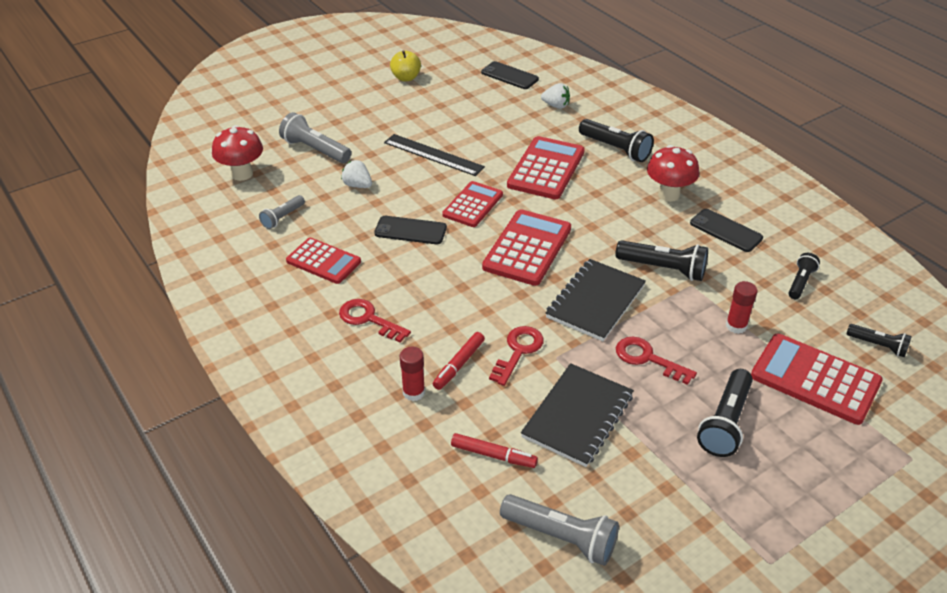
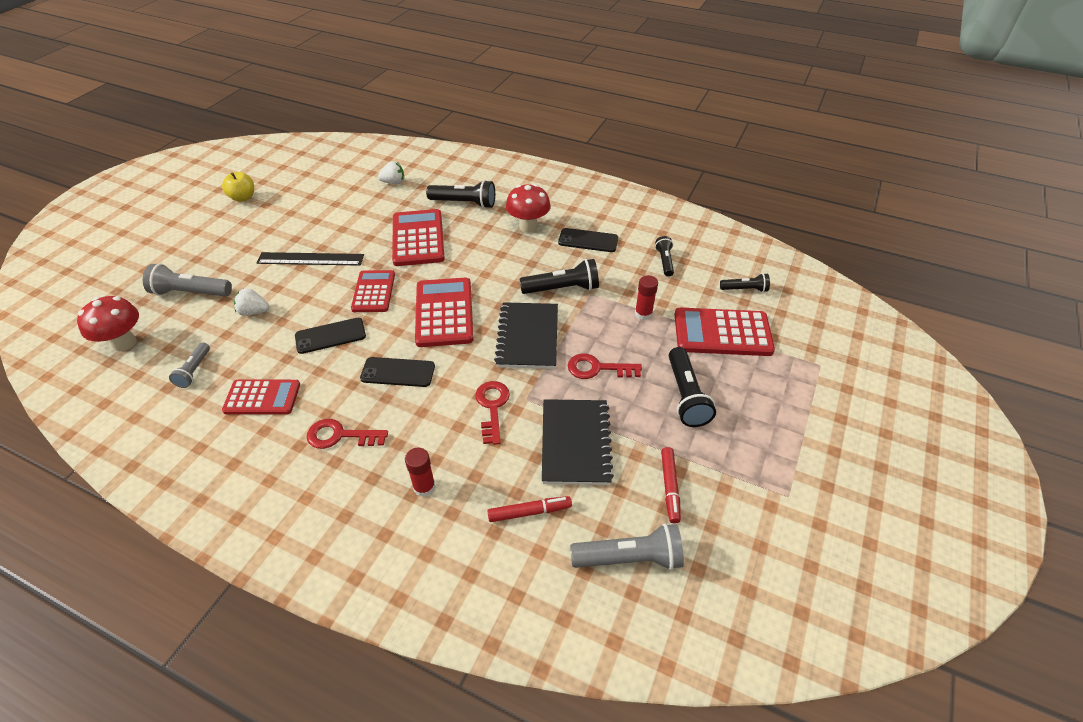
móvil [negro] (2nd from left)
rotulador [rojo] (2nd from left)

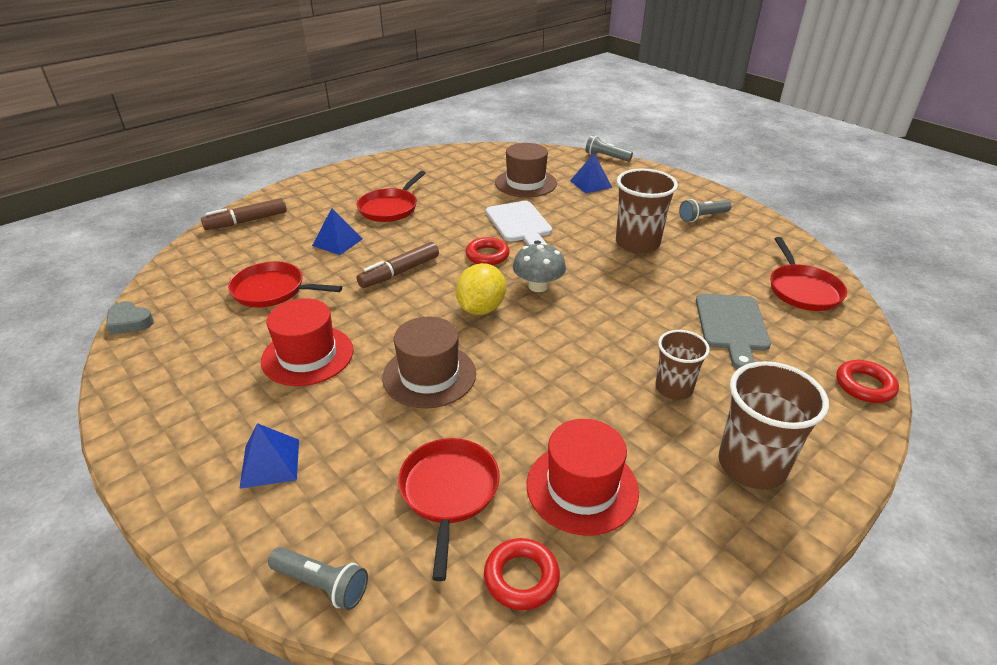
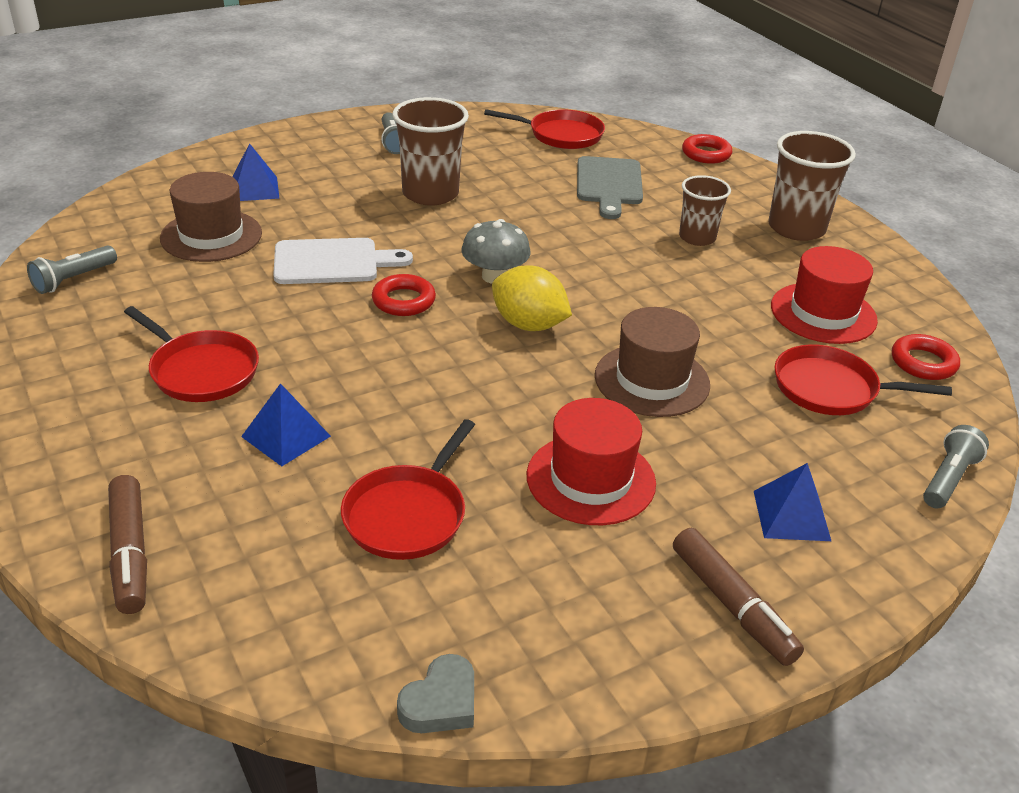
lámpara de mano [gris] (1st from left)
tabla de cortar [gris]
rotulador [marrón] (2nd from left)

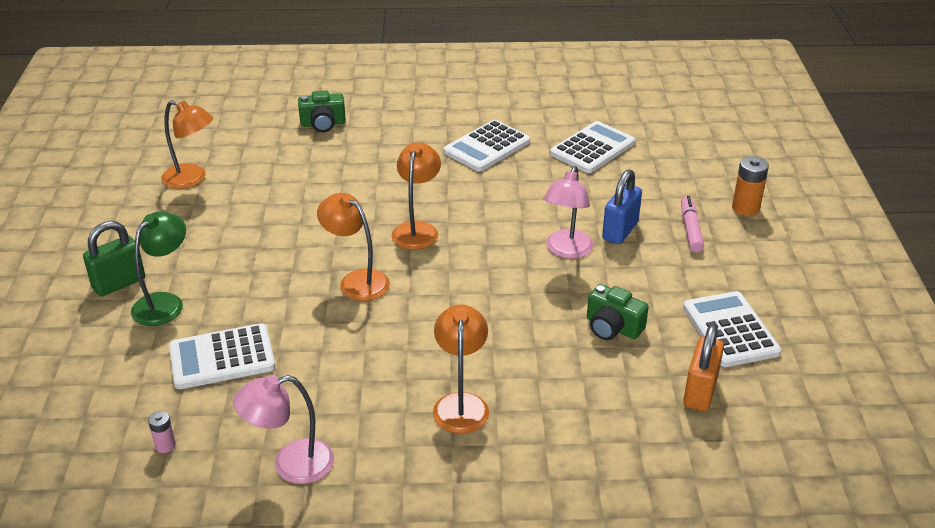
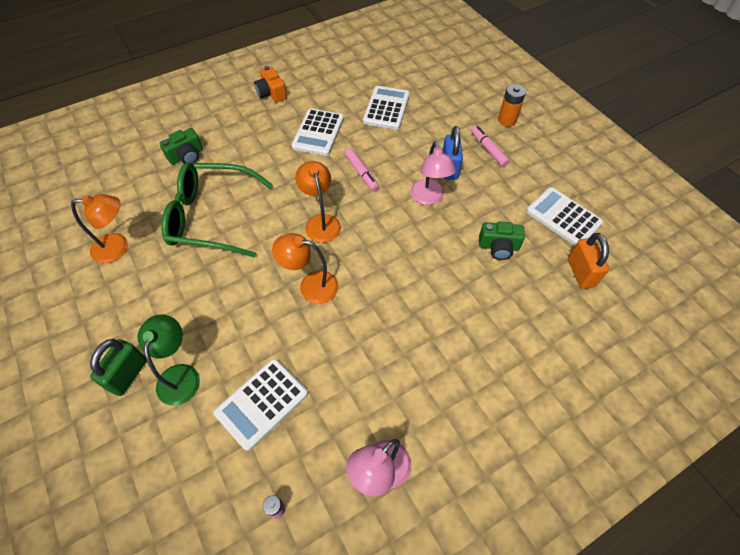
gafas [verde]
cámara [naranja]
rotulador [rosa] (1st from left)
lámpara [naranja] (4th from left in the first image)

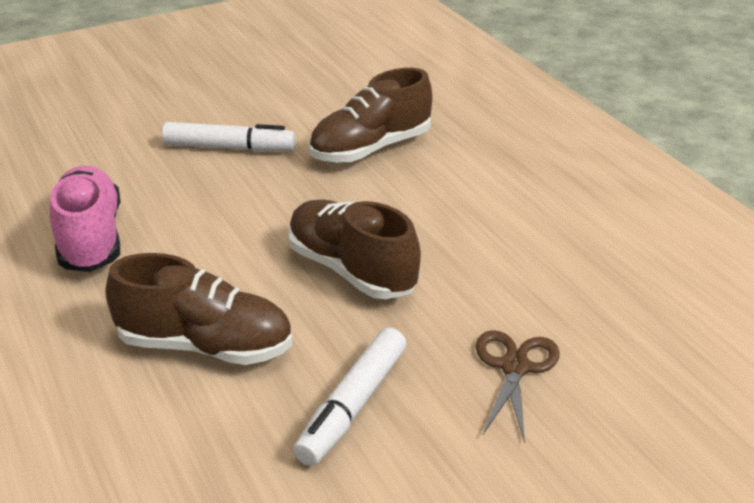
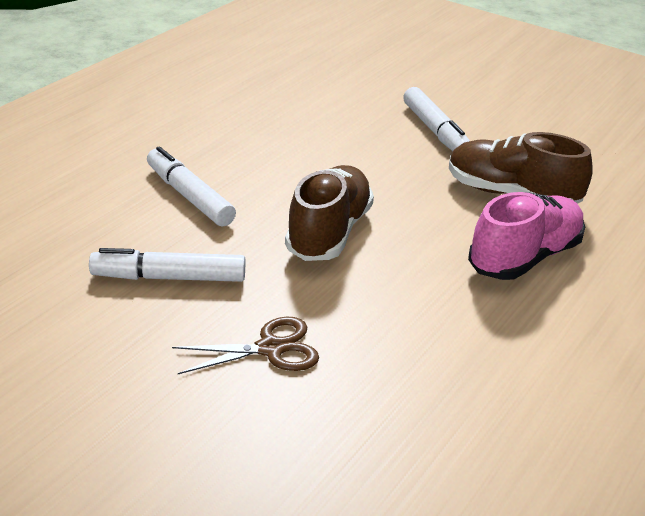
rotulador [blanco] (2nd from left)
zapato [rosa]

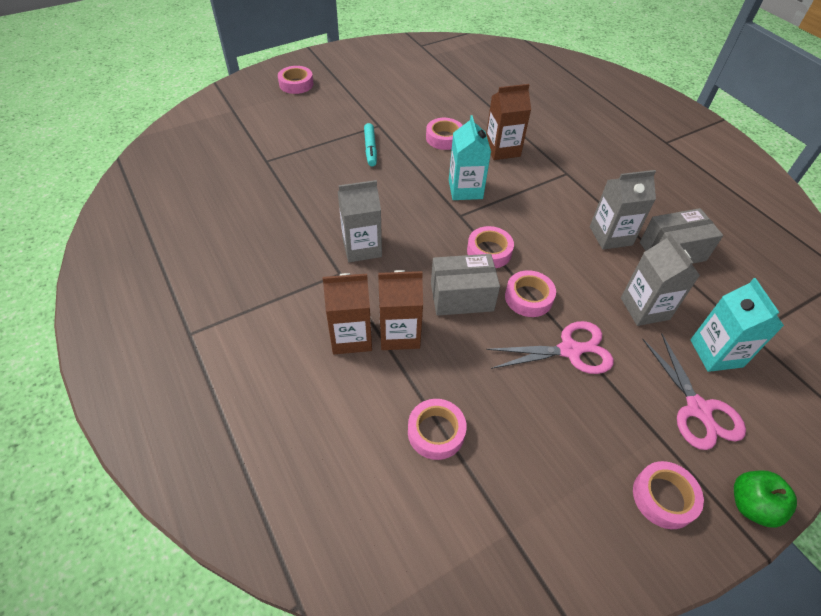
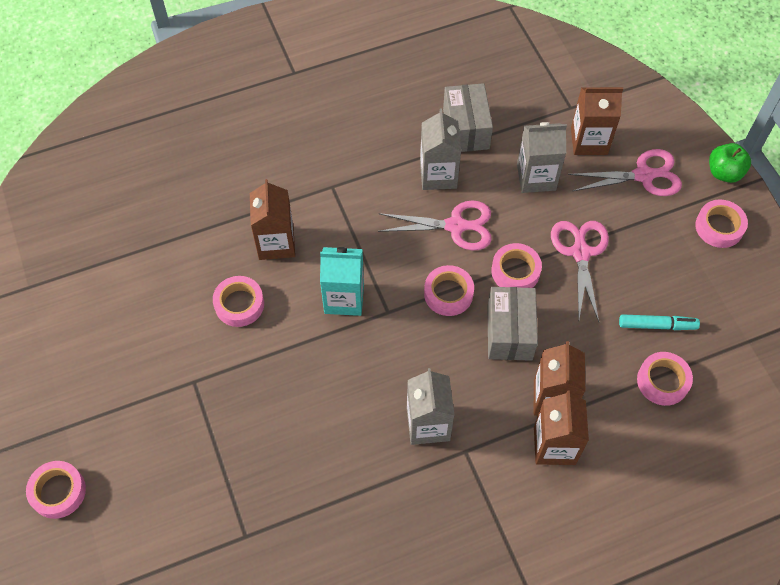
tijeras [rosa] (1st from left)
cartón de leche [marrón] (4th from left)
rotulador [turquesa]

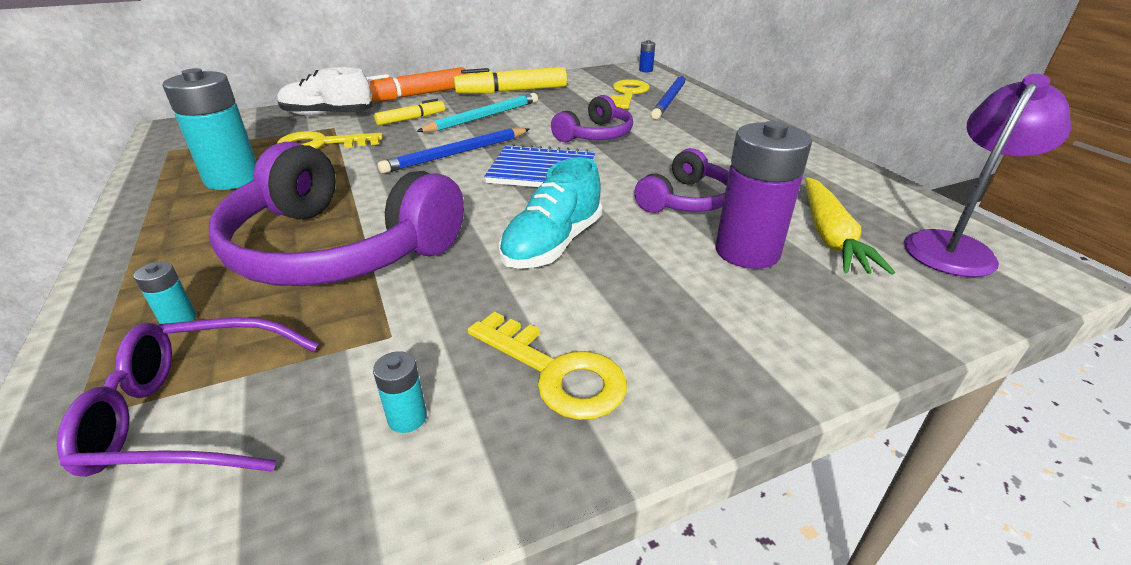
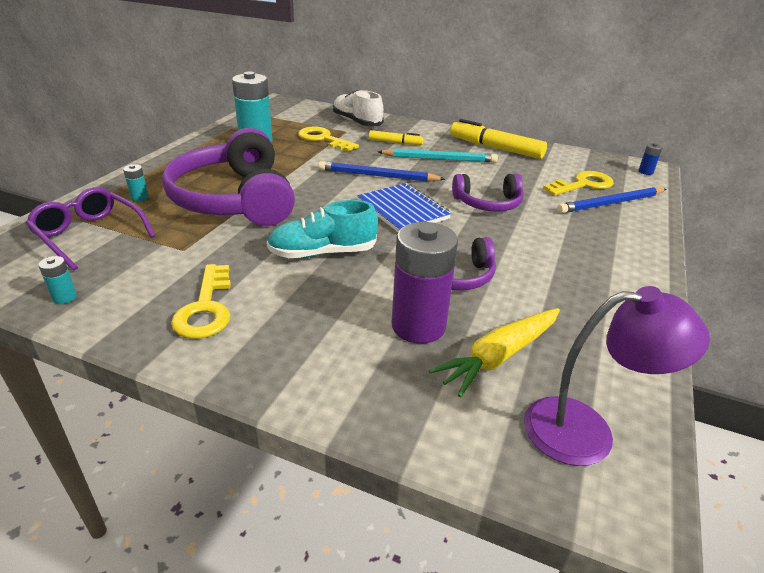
pila [turquesa] (1st from left)
rotulador [naranja]

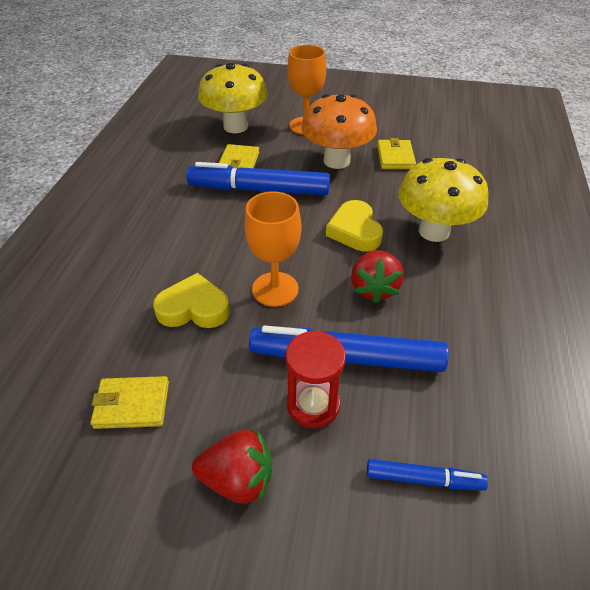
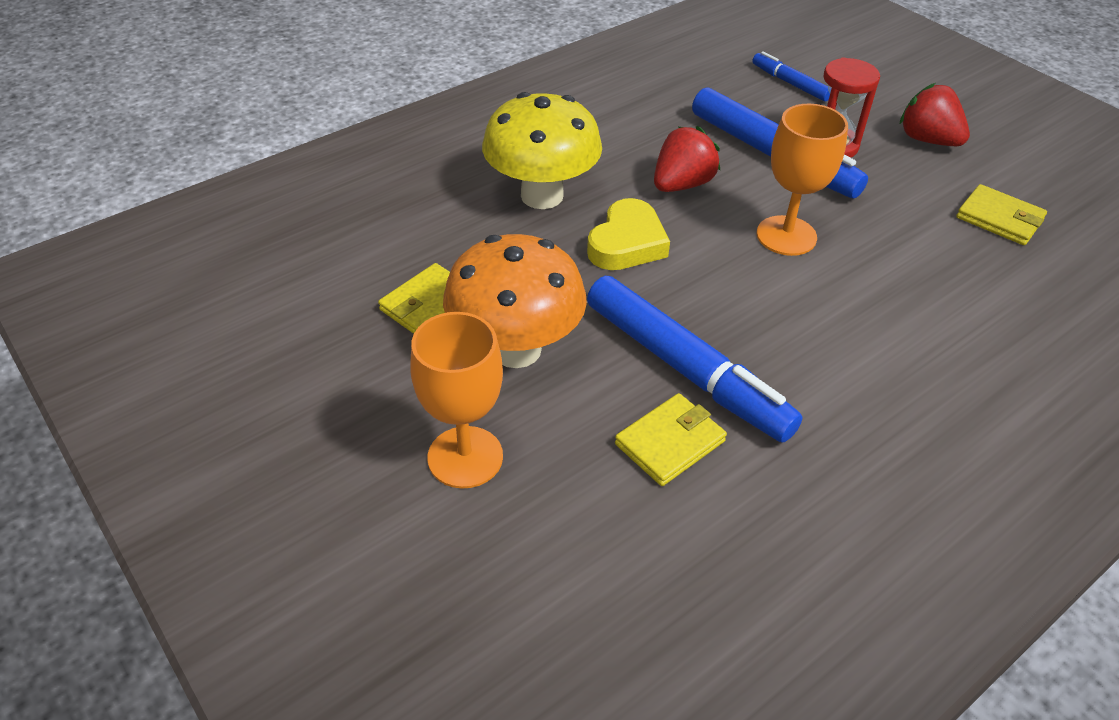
corazón [amarillo] (1st from left in the first image)
seta [amarillo] (1st from left in the first image)

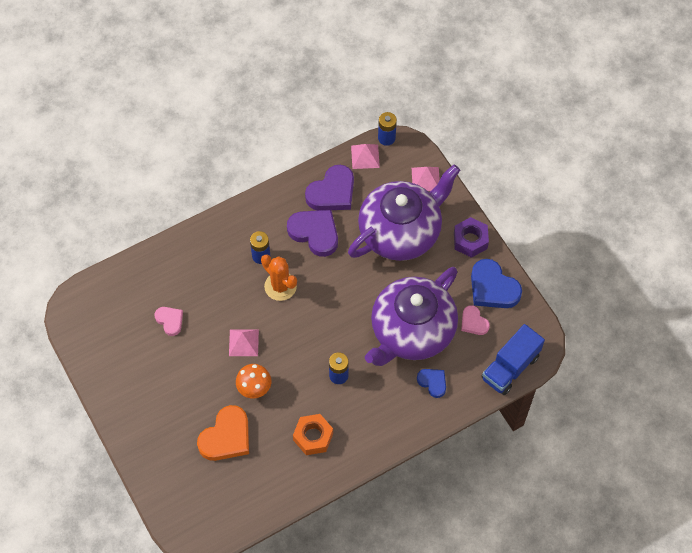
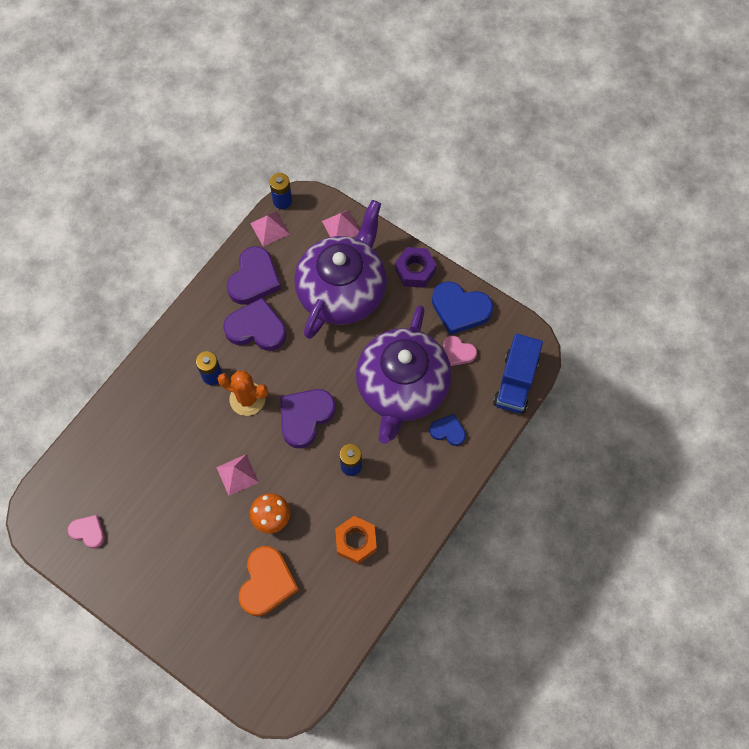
corazón [rosa] (1st from left)
corazón [morado] (3rd from left)

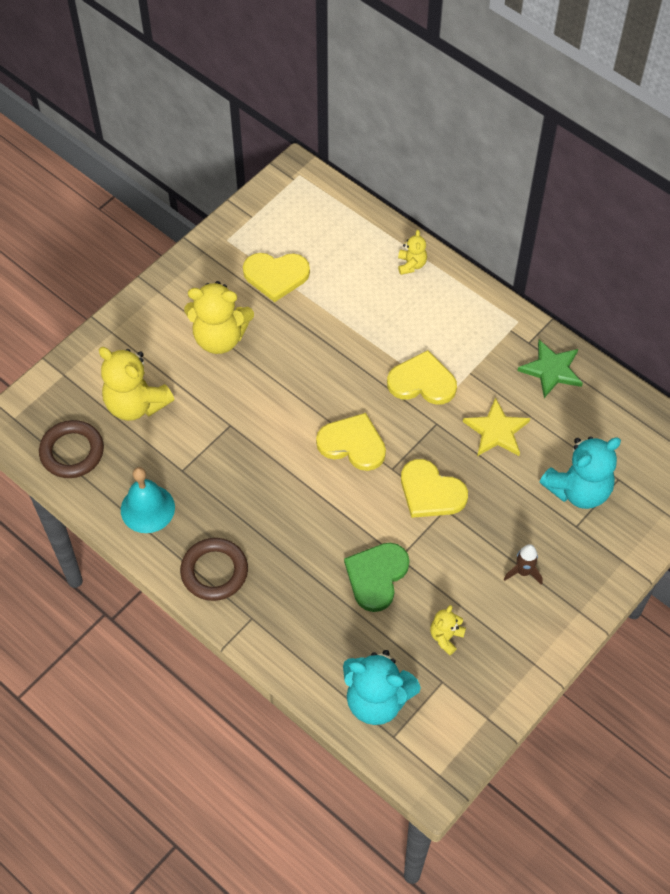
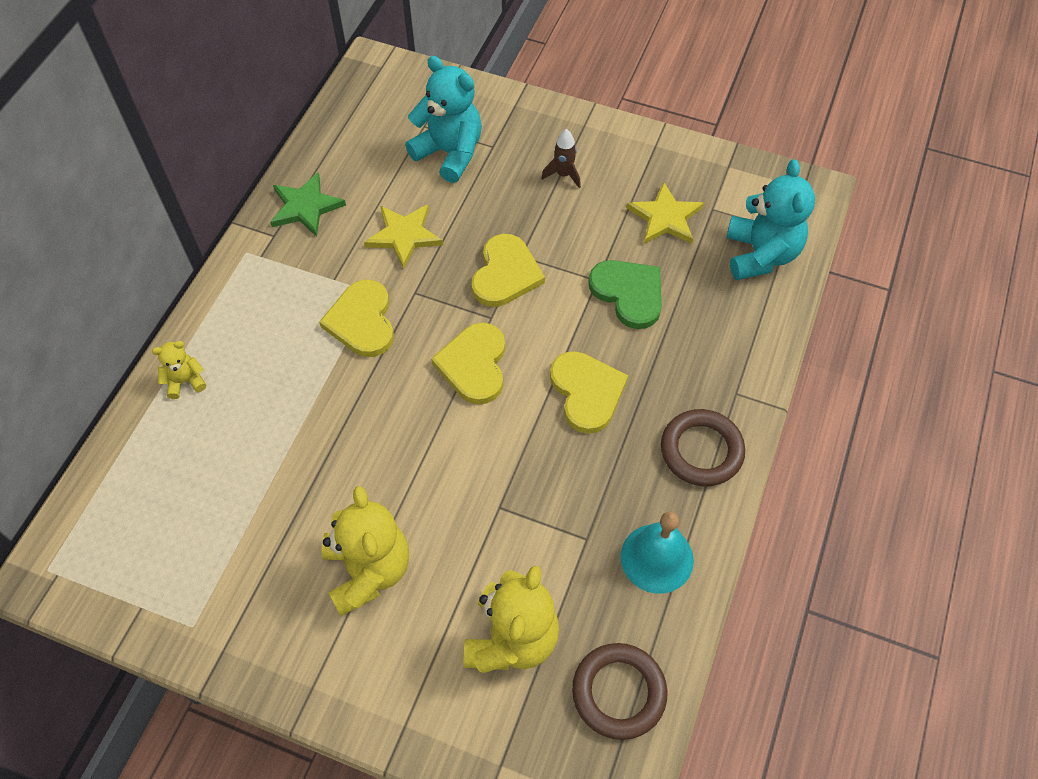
corazón [amarillo] (4th from left)
corazón [verde]
estrella [amarillo] (2nd from left)

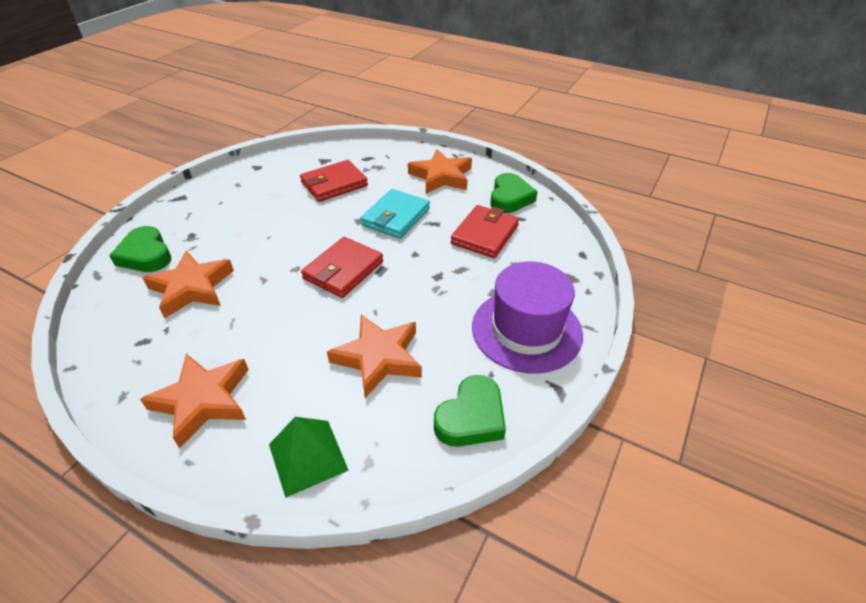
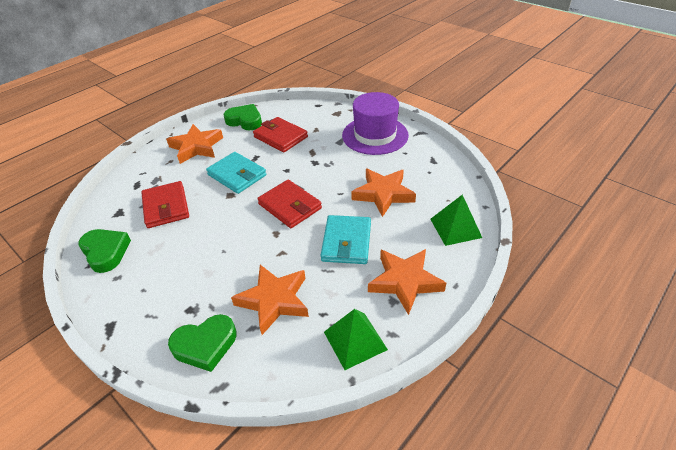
corazón [verde] (1st from left)
cartera [turquesa] (2nd from left)
pirámide [verde] (1st from left)

